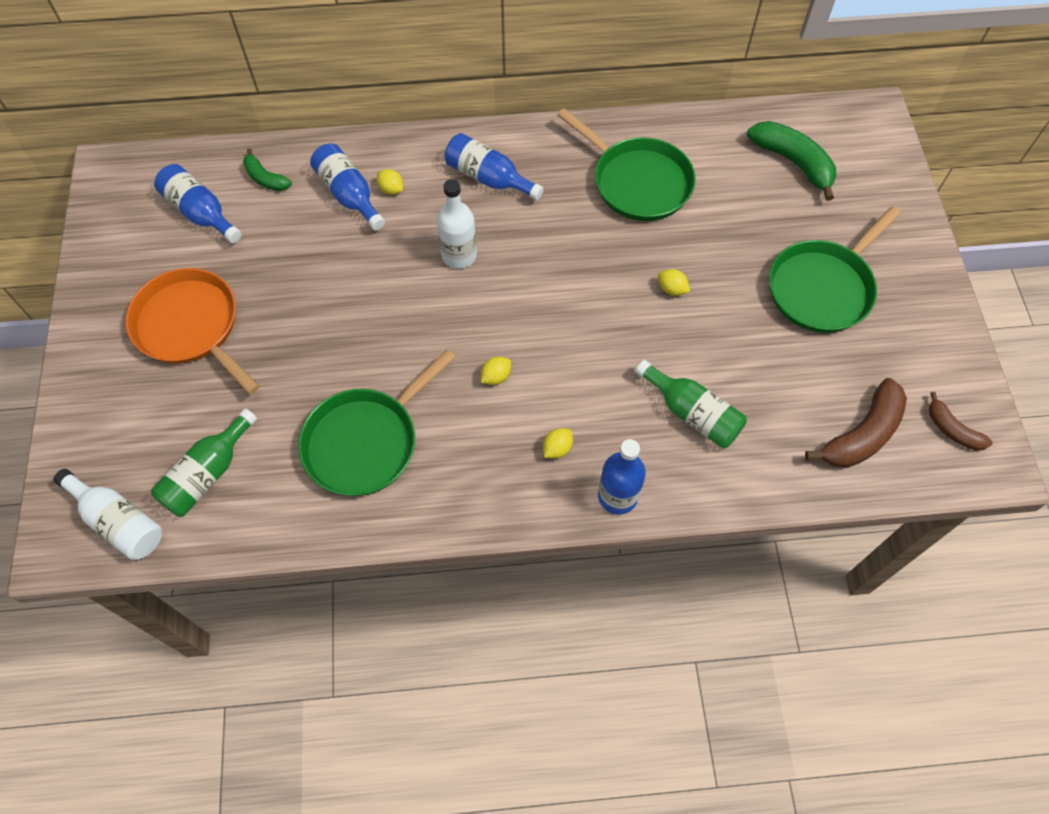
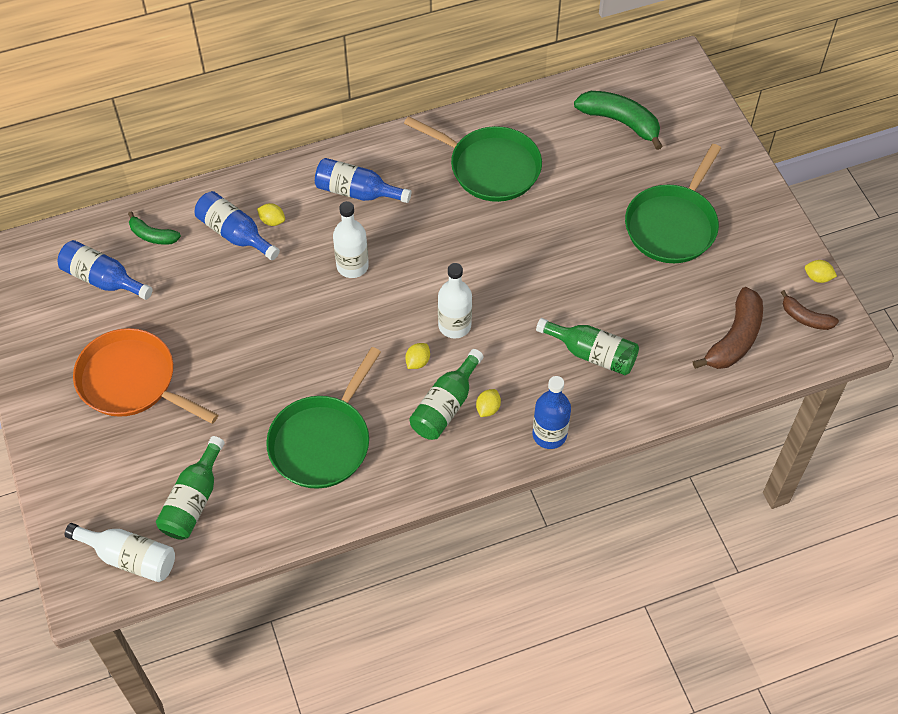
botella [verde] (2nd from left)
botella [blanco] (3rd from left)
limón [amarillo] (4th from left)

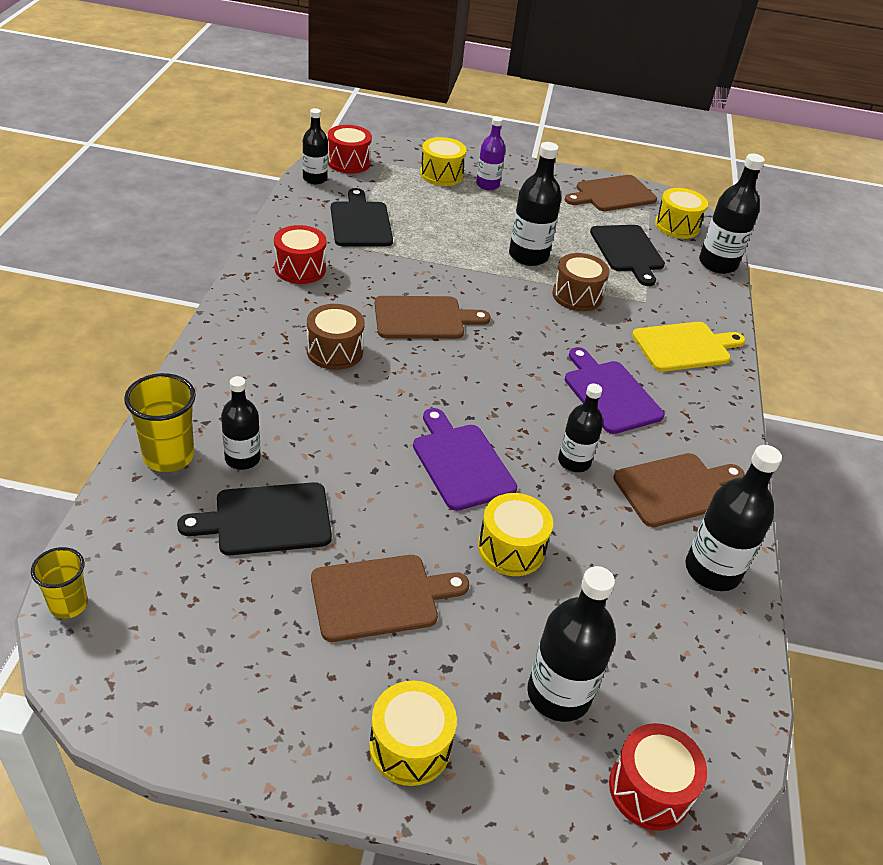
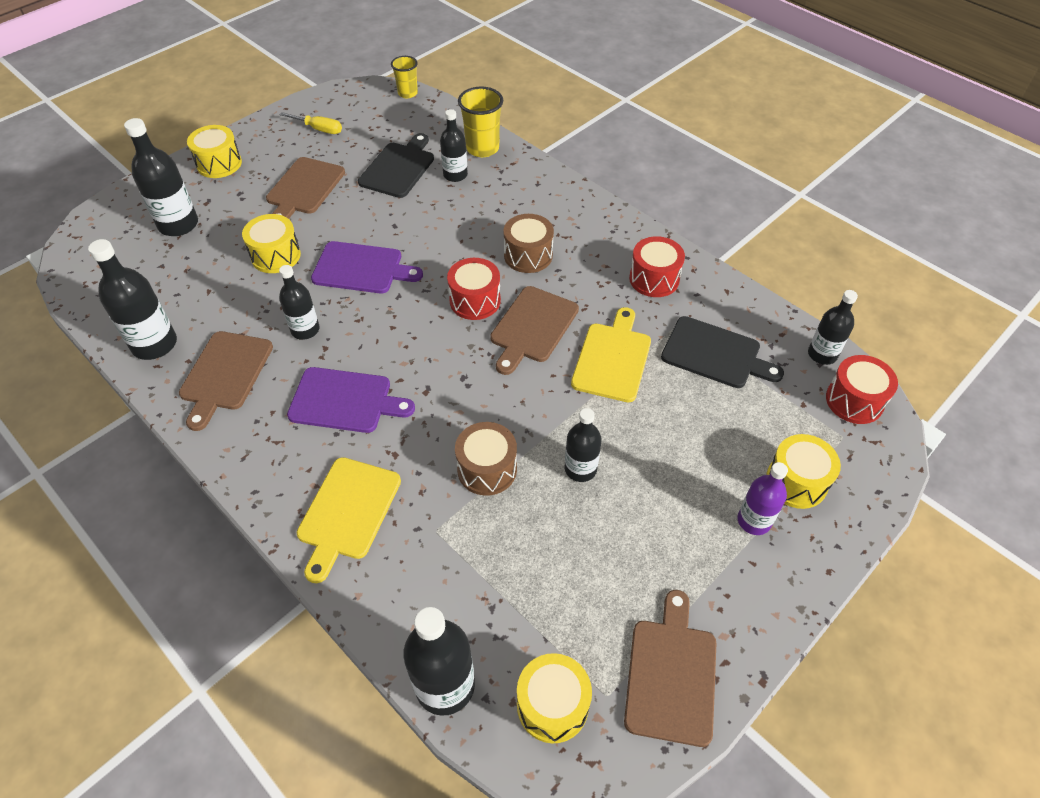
destornillador [amarillo]
tambor [rojo] (1st from left)
botella [negro] (6th from left)
tabla de cortar [amarillo] (2nd from left)
tabla de cortar [negro] (3rd from left in the first image)

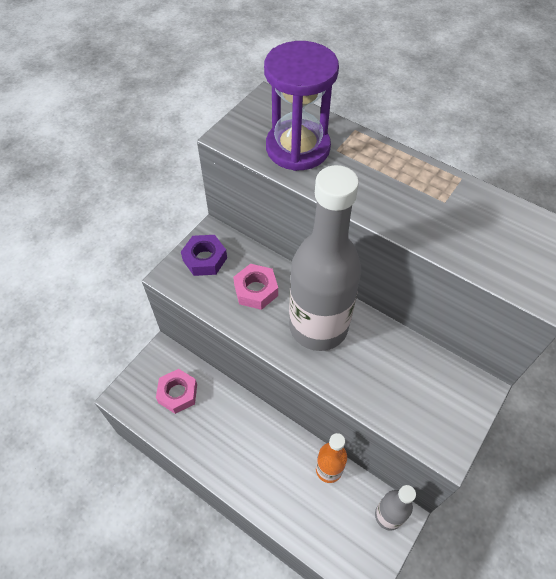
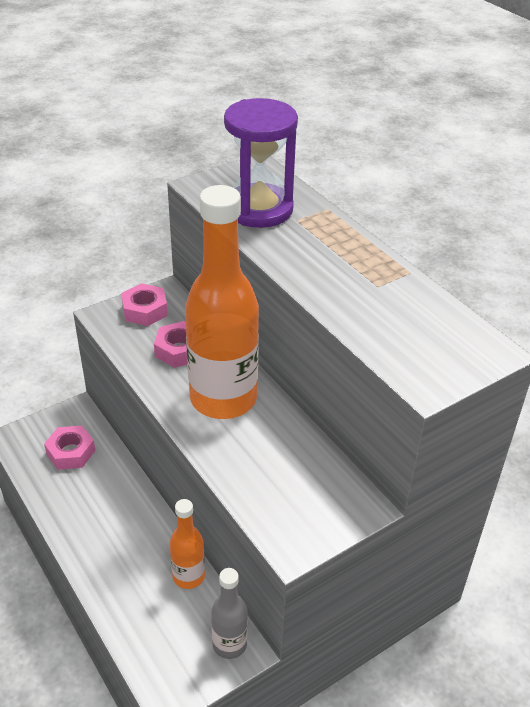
tuerca [rosa] (2nd from left)
botella [naranja] (2nd from left)

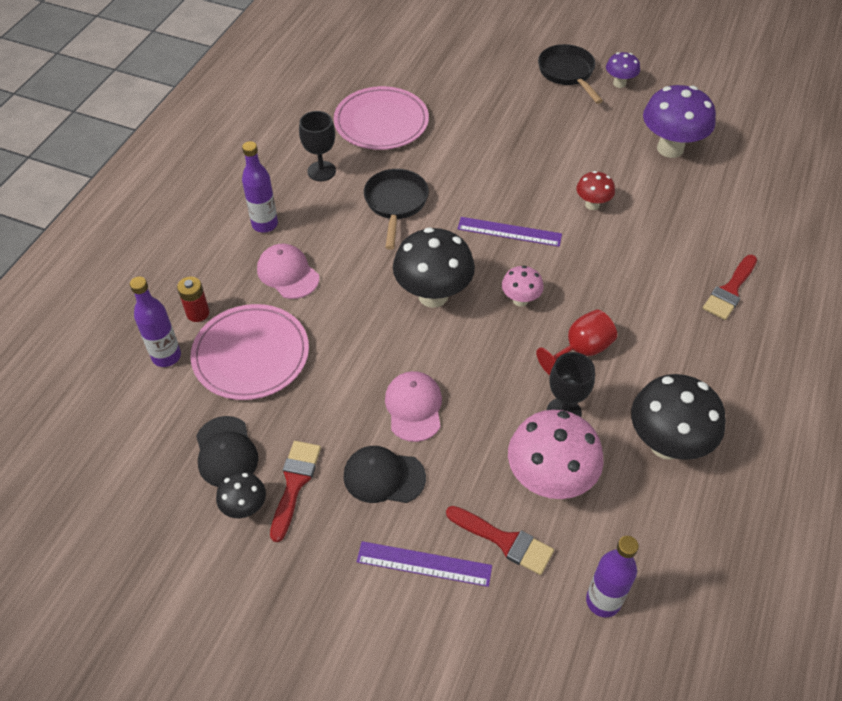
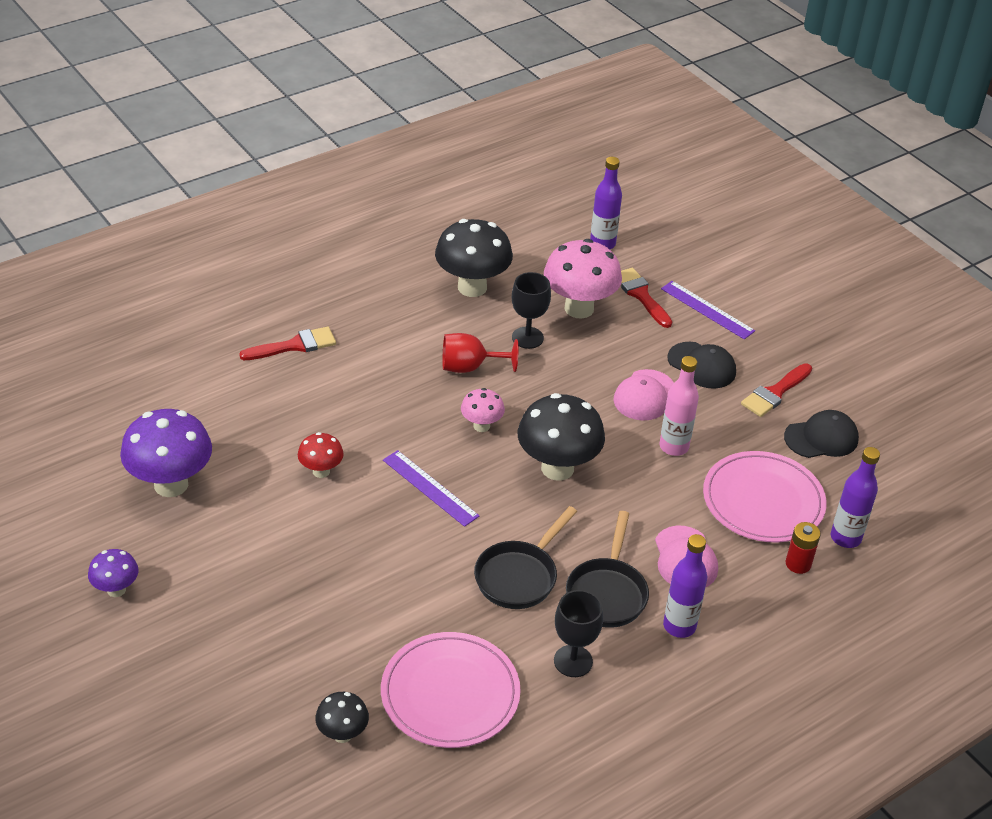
seta [negro] (1st from left)
sartén [negro] (2nd from left)
botella [rosa]
gorra [negro] (2nd from left)

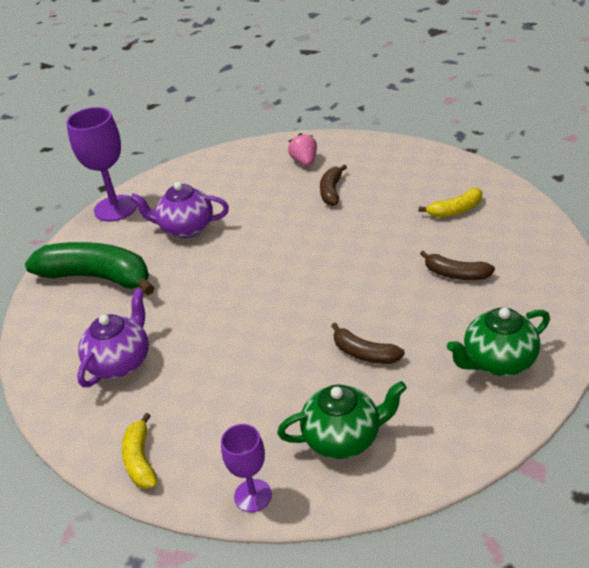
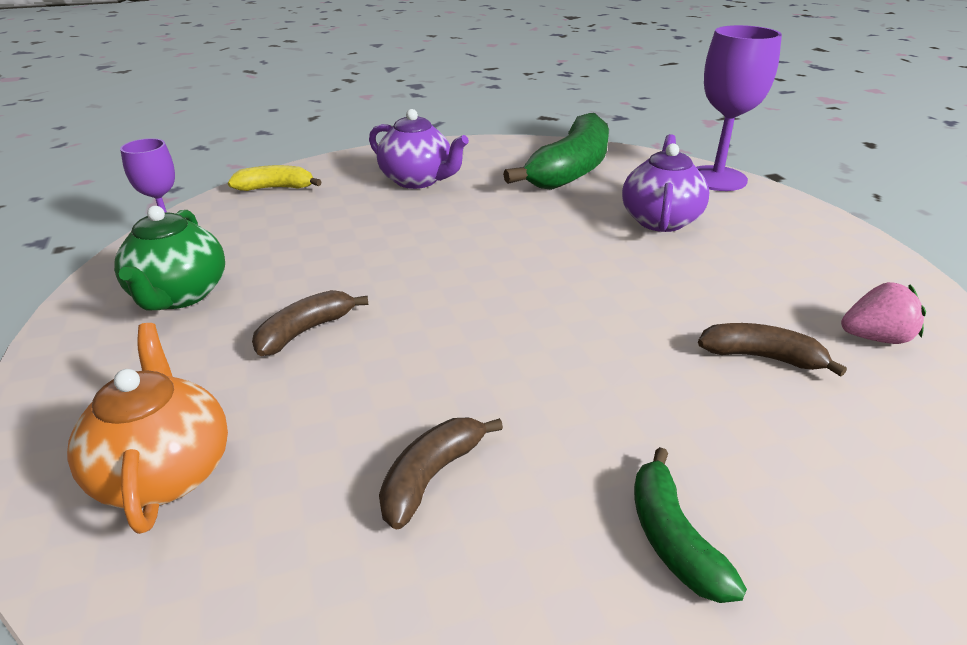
tetera [naranja]
plátano [verde] (2nd from left)

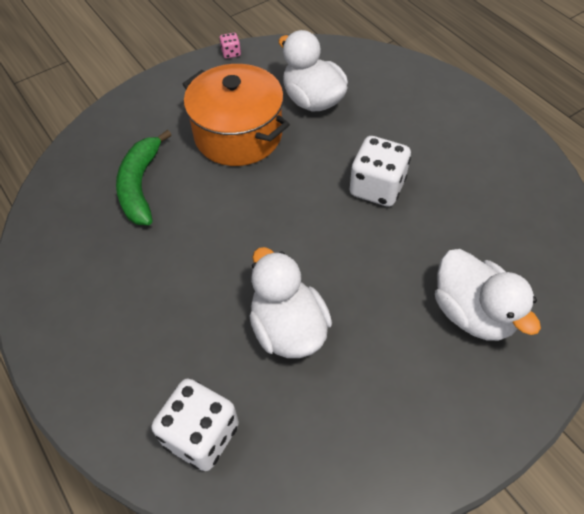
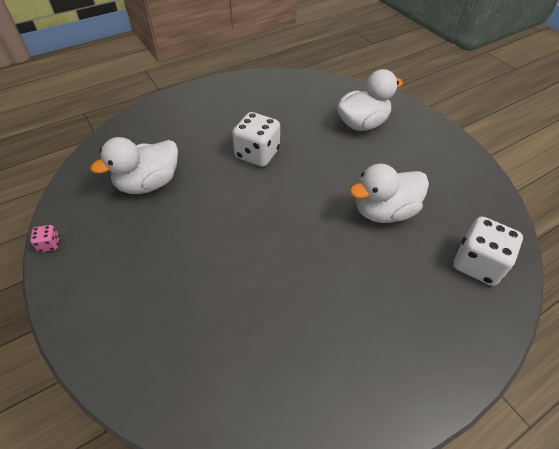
plátano [verde]
olla [naranja]

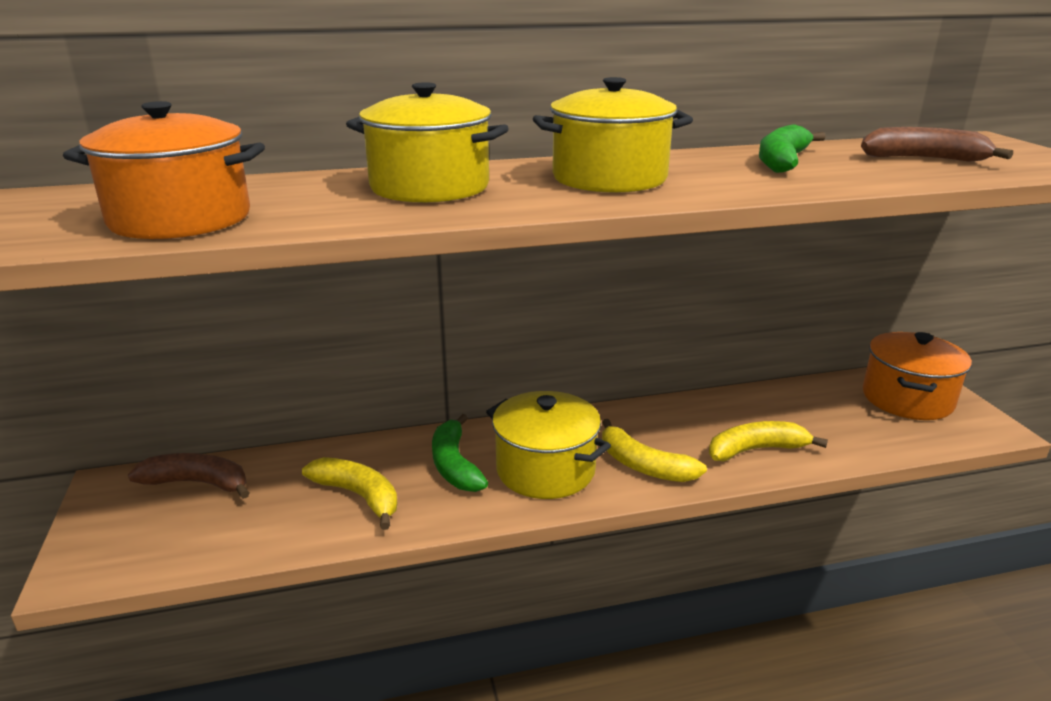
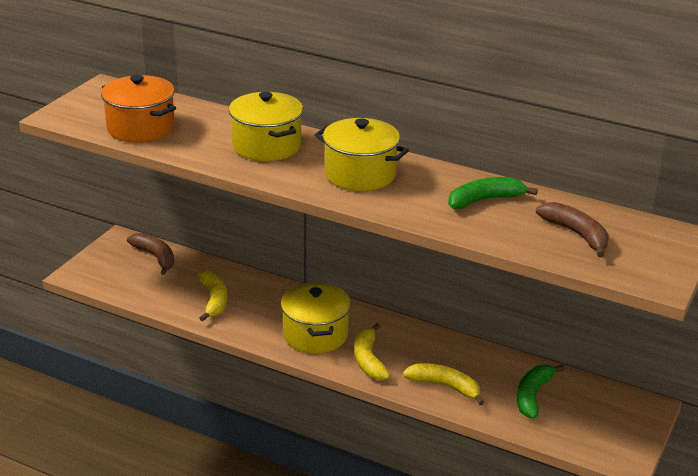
plátano [verde] (2nd from left)
olla [naranja] (2nd from left in the first image)

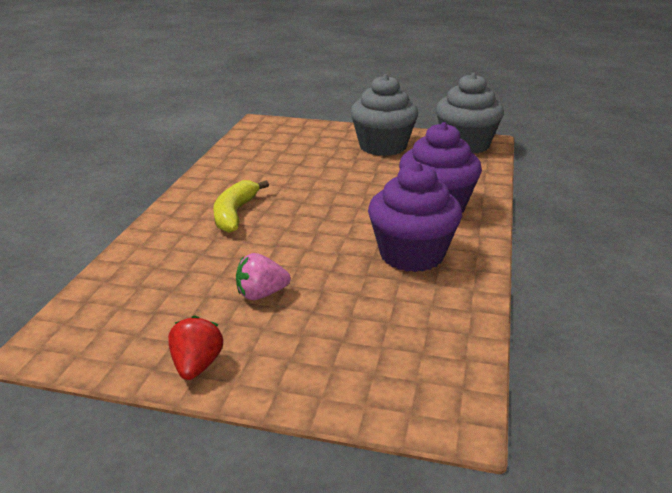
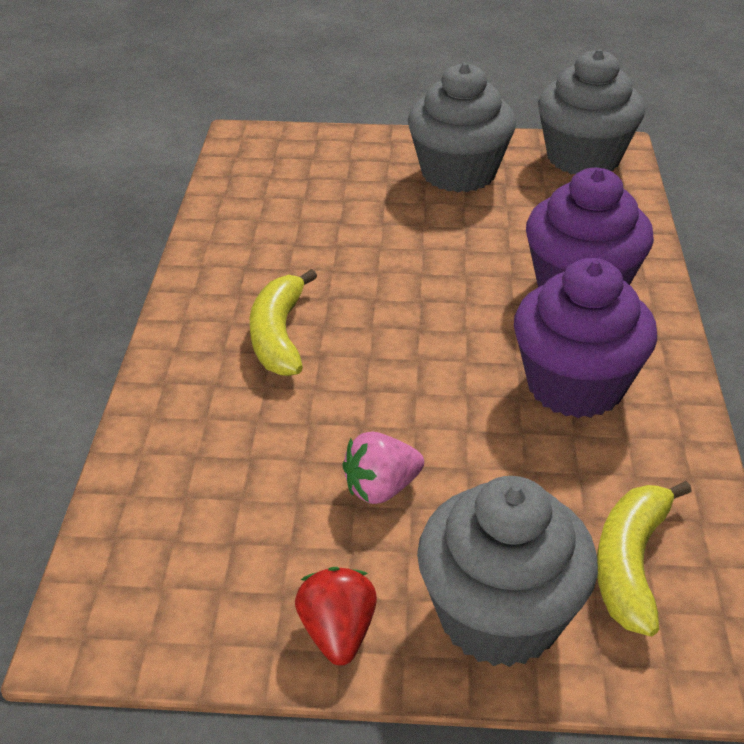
magdalena [gris] (2nd from left)
plátano [amarillo] (2nd from left)

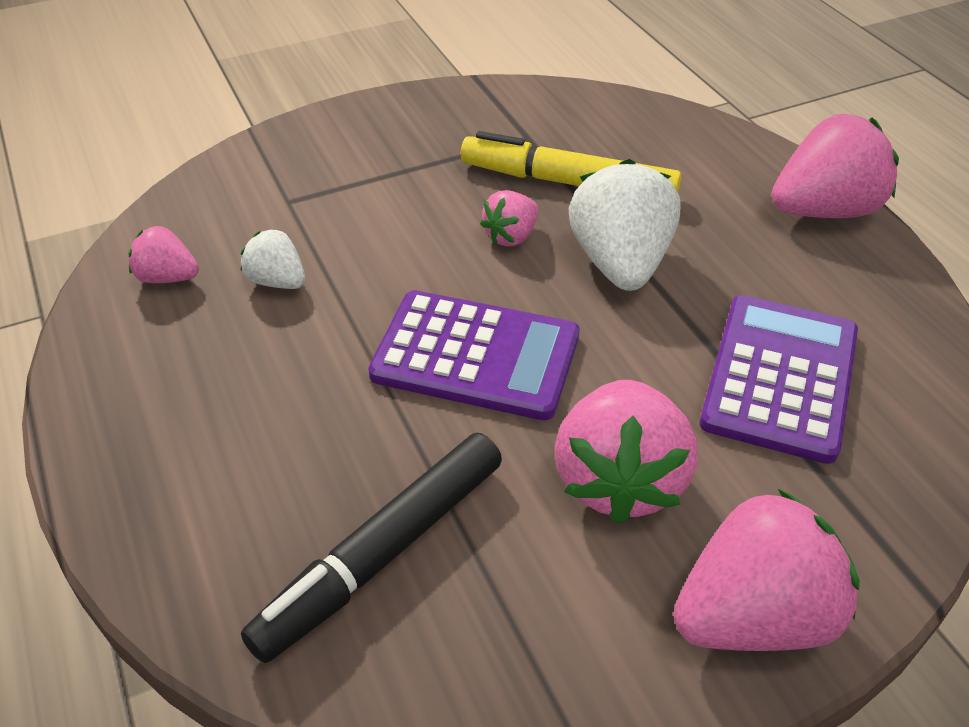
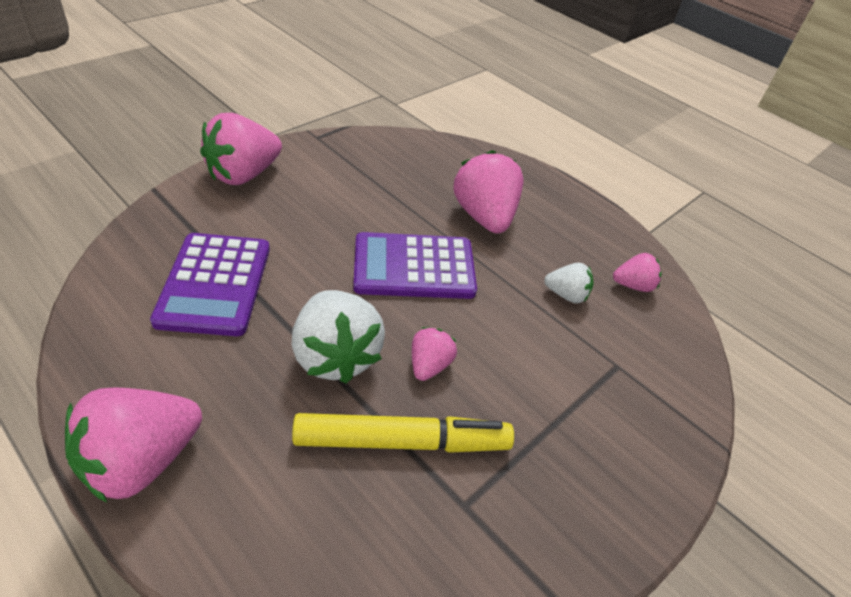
fresa [rosa] (4th from left)
rotulador [negro]

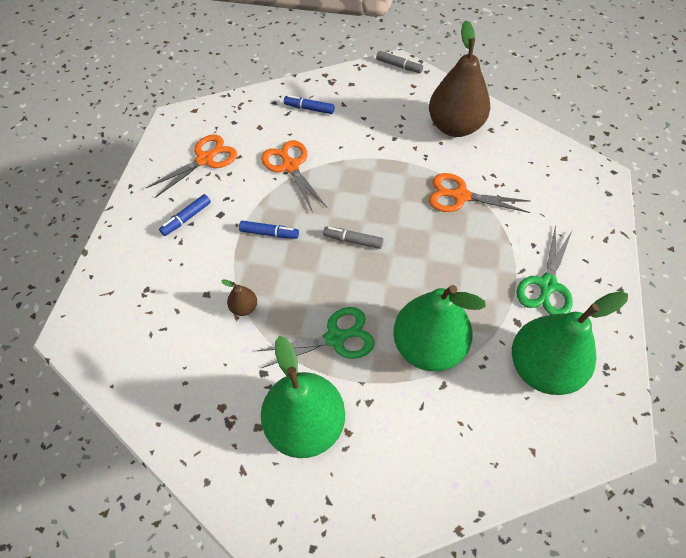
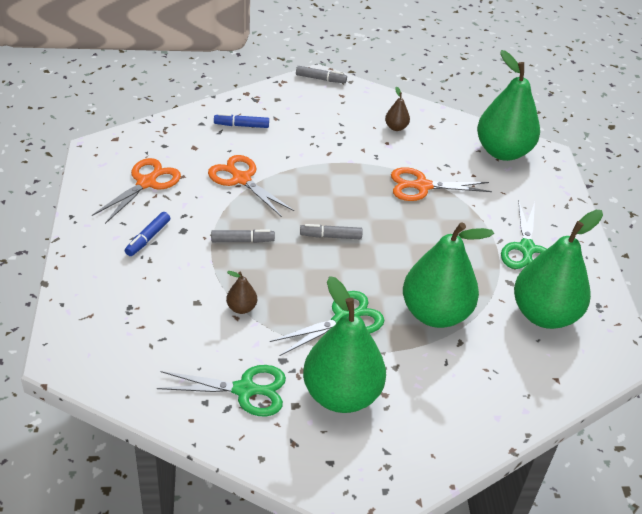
tijeras [verde] (1st from left)
rotulador [gris] (1st from left)
pera [marrón] (2nd from left)
pera [verde] (3rd from left)

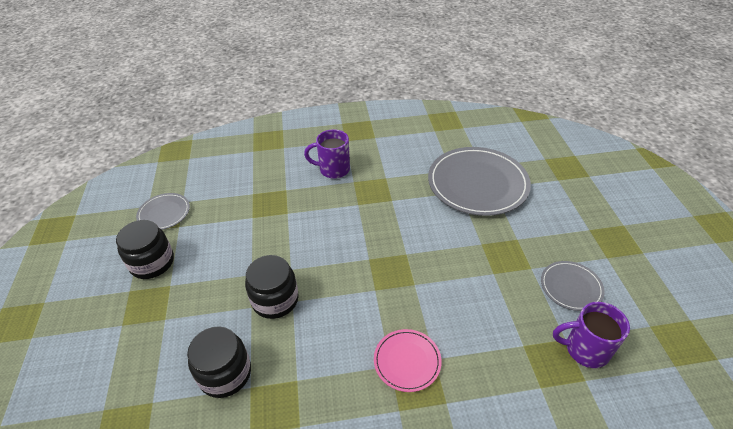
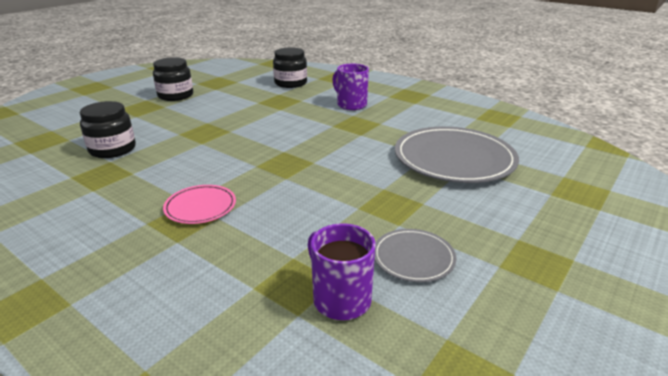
tarro [negro] (3rd from left)
plato [gris] (1st from left in the first image)

